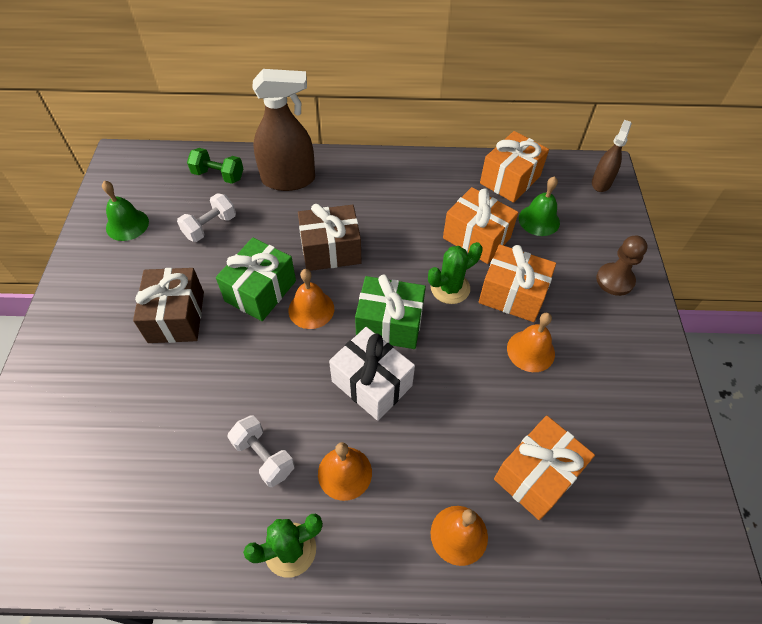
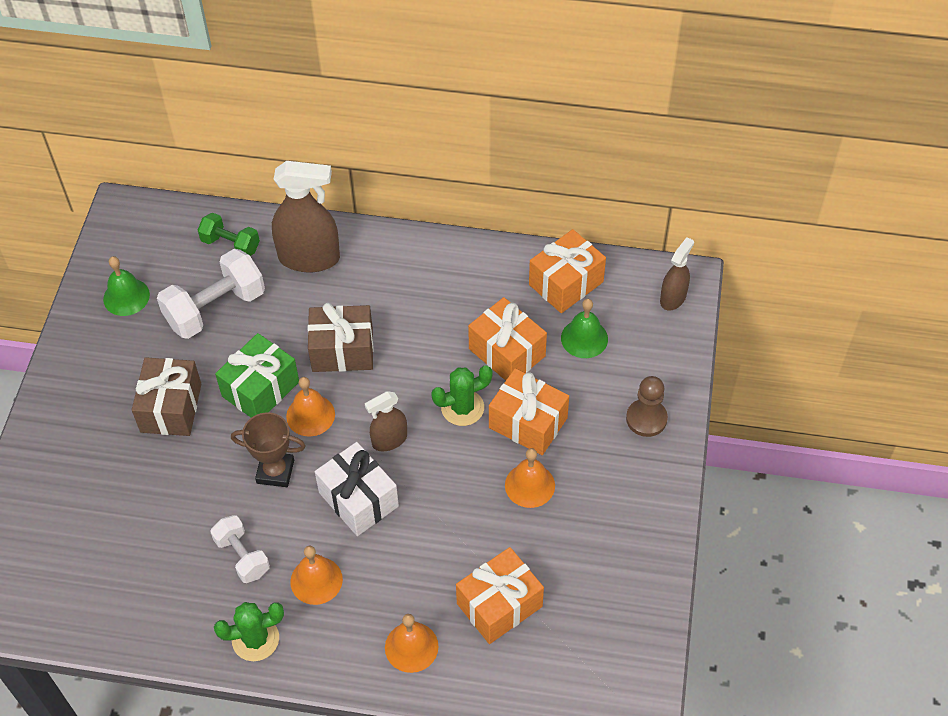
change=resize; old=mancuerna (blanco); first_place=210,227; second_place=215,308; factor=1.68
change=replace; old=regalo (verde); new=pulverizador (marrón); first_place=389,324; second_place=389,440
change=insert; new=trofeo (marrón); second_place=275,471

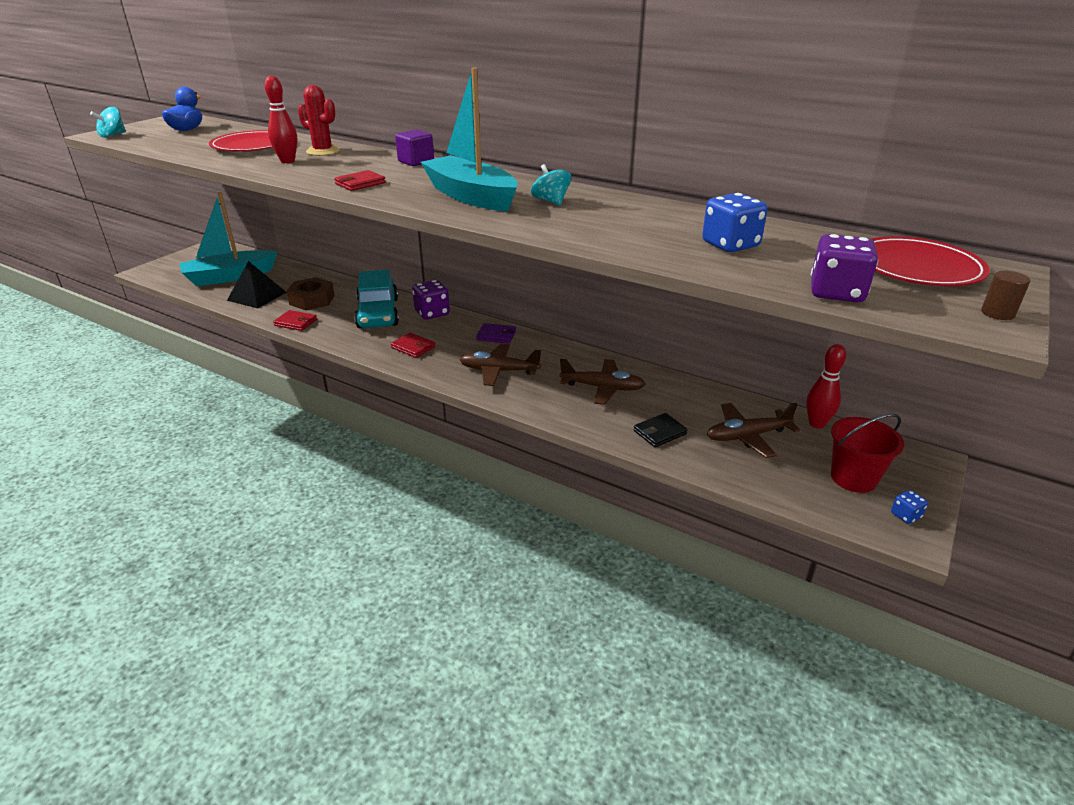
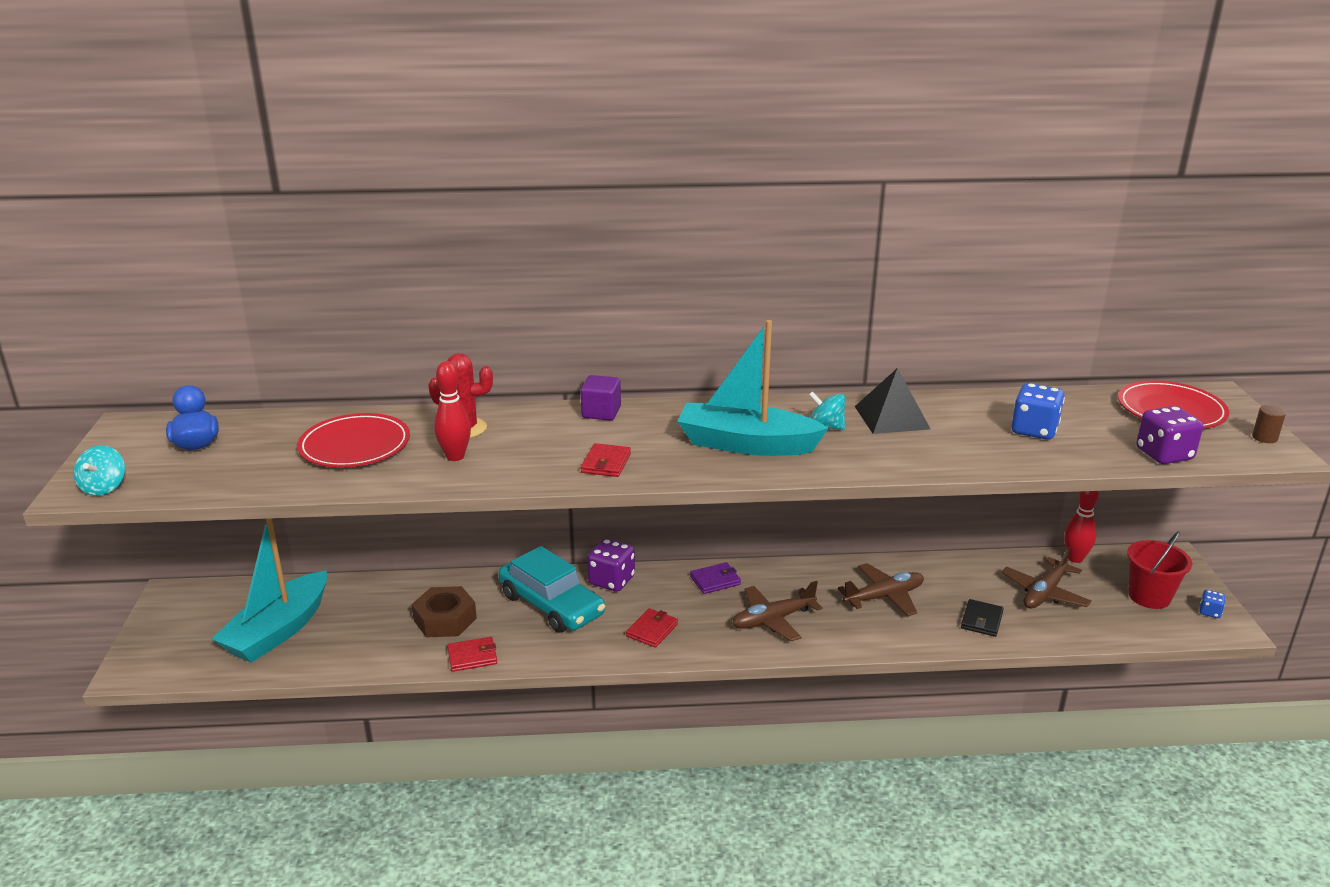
change=move; old=pirámide (negro); first_place=256,296; second_place=891,417
change=rotate; old=cartera (rojo); first_place=413,347; second_place=652,630; degrees=-60

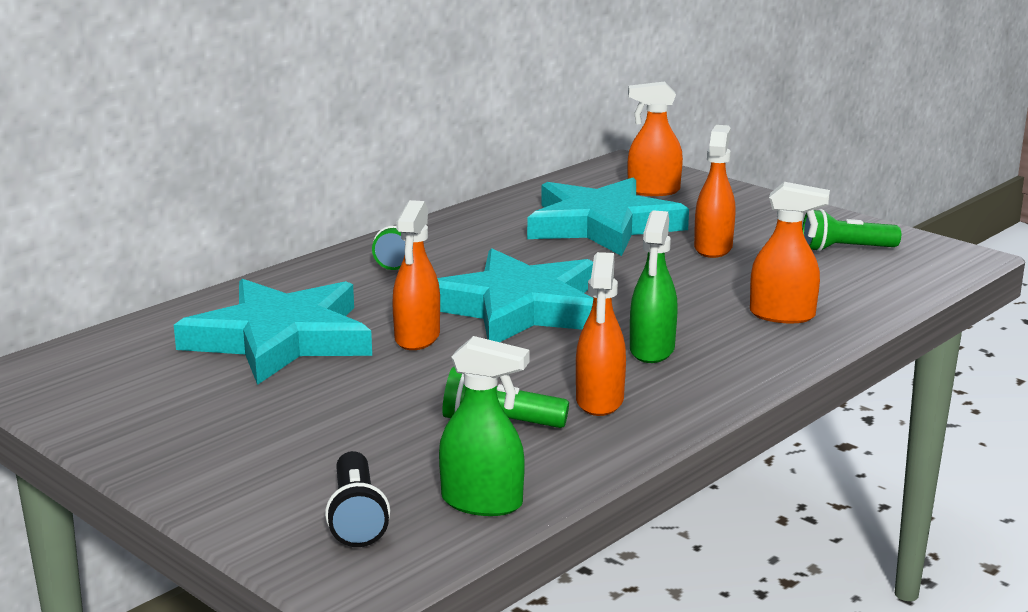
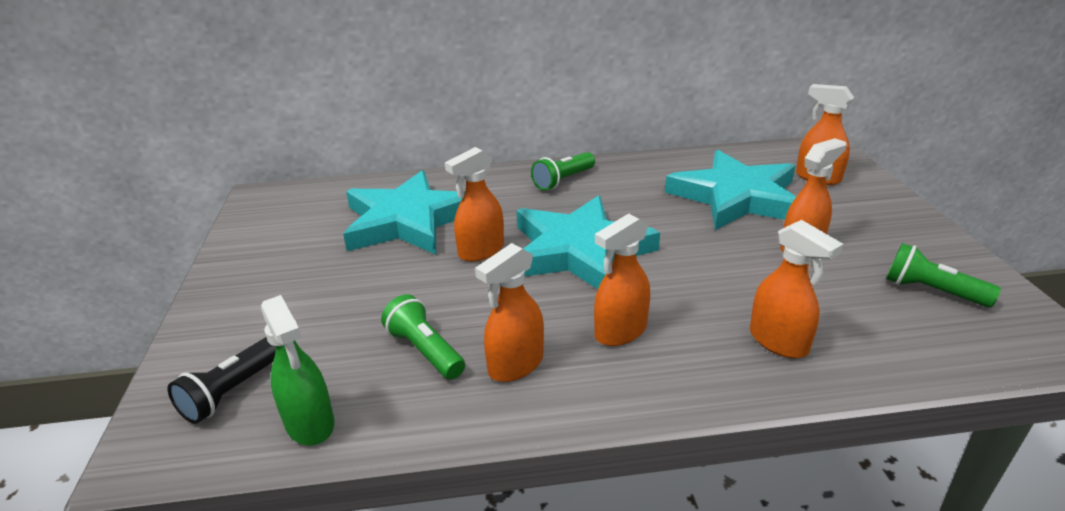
change=recolor; old=pulverizador (verde); new=pulverizador (naranja); first_place=652,350; second_place=620,331

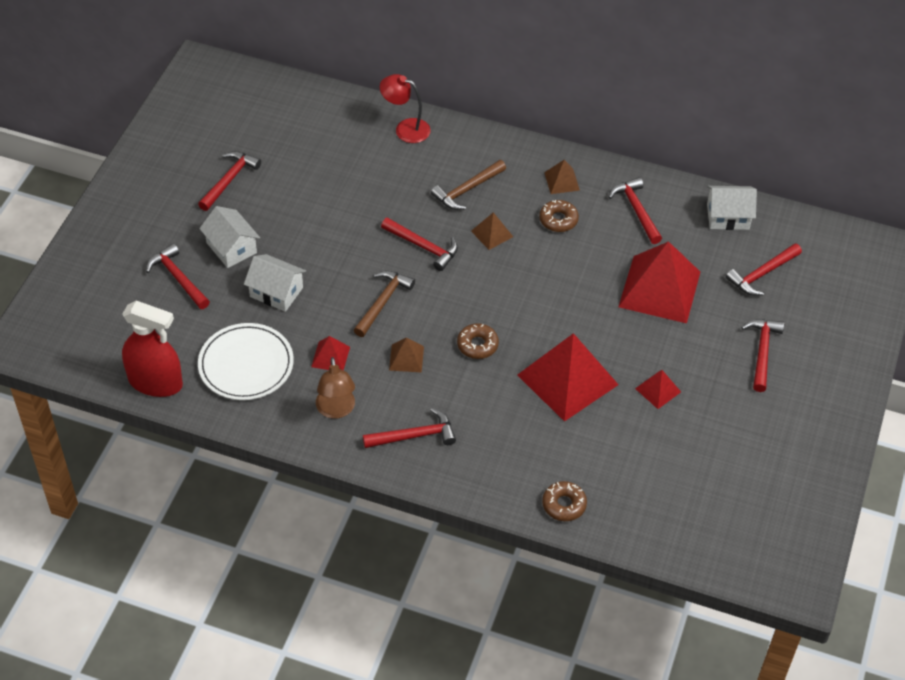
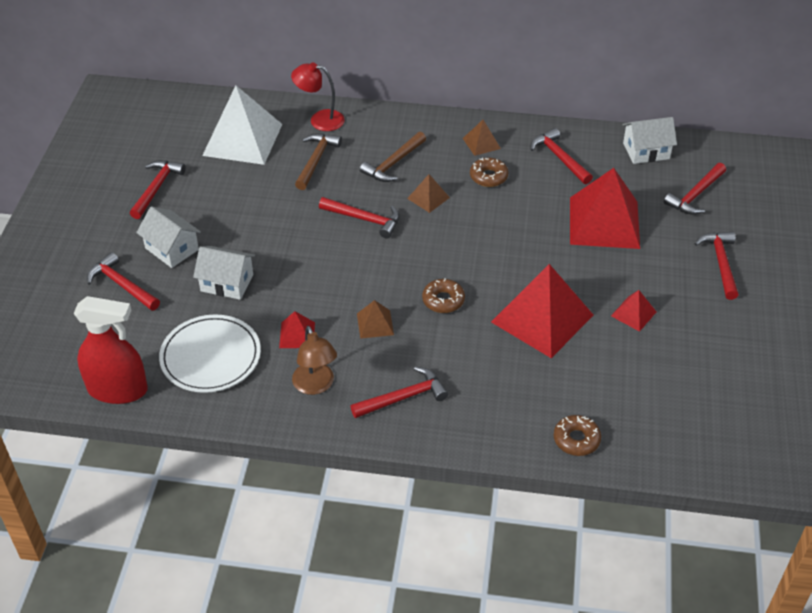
change=move; old=martillo (marrón); first_place=382,302; second_place=316,160
change=insert; new=pirámide (blanco); second_place=243,139

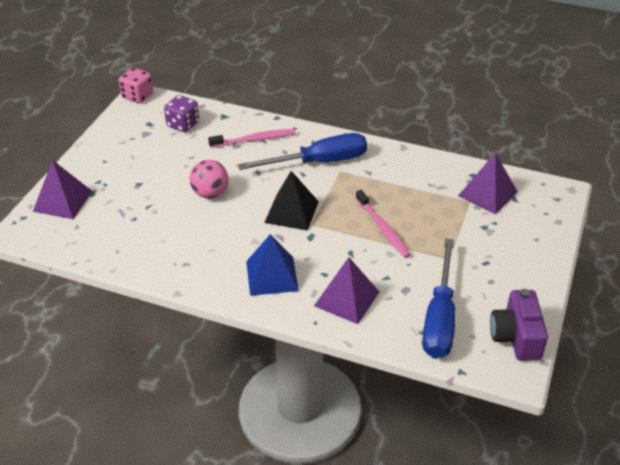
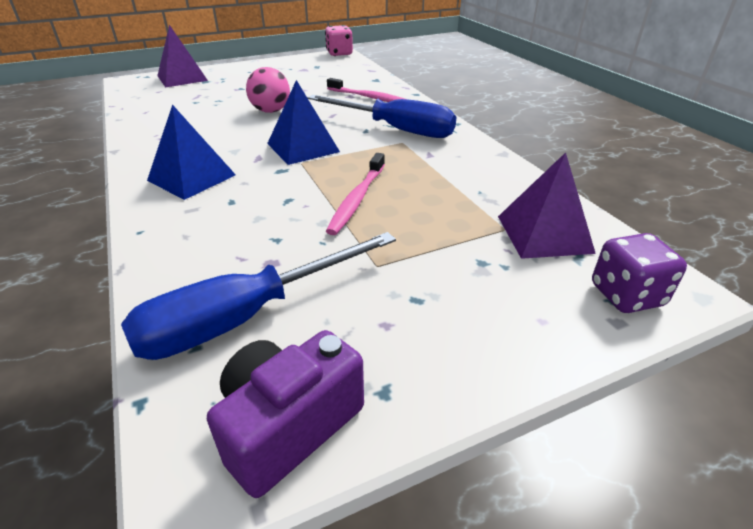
change=move; old=dado (morado); first_place=183,124; second_place=626,295
change=recolor; old=pirámide (negro); new=pirámide (azul); first_place=291,212; second_place=303,147
change=delete; old=pirámide (morado); first_place=346,298

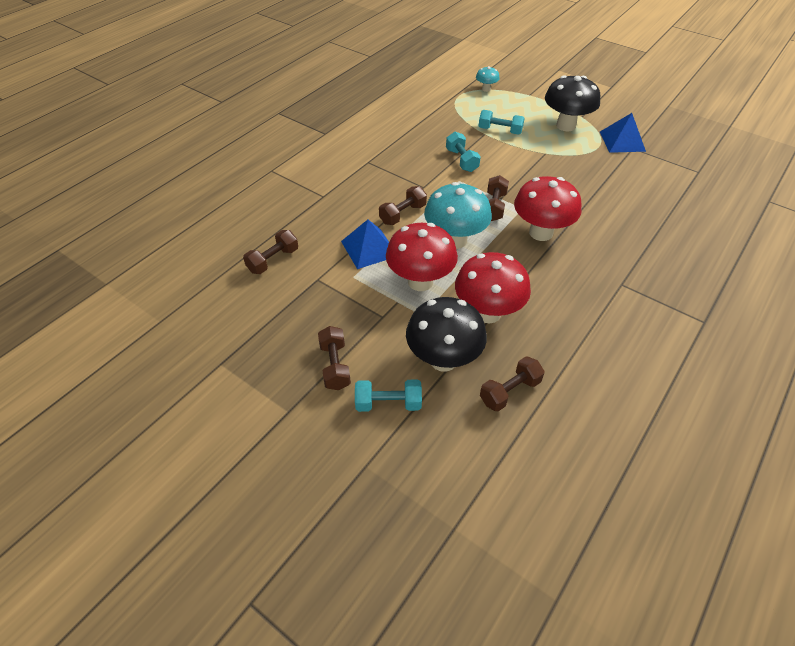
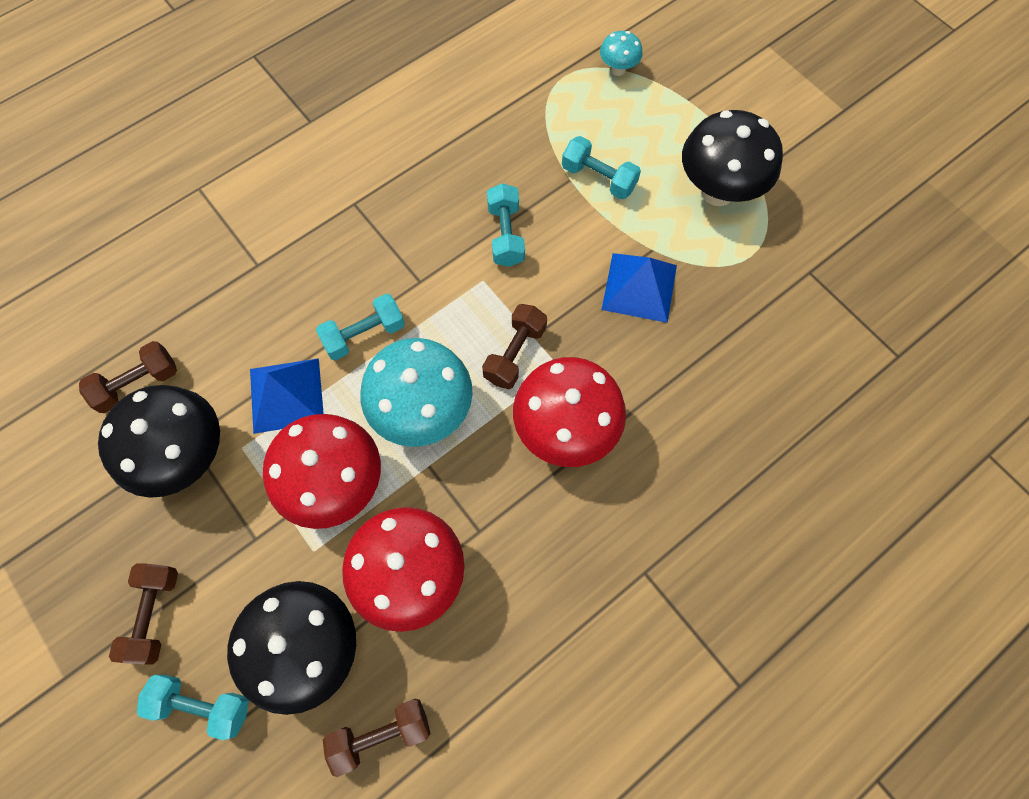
change=recolor; old=mancuerna (marrón); new=mancuerna (turquesa); first_place=402,214; second_place=364,334
change=move; old=pirámide (azul); first_place=622,141; second_place=639,287
change=insert; new=seta (negro); second_place=187,456

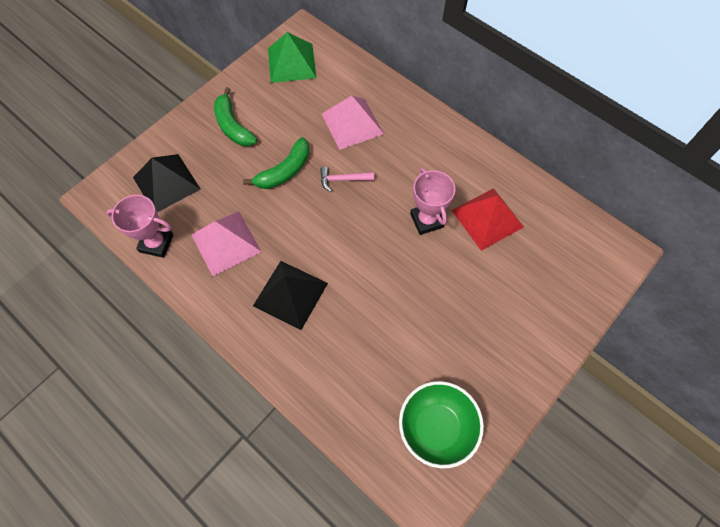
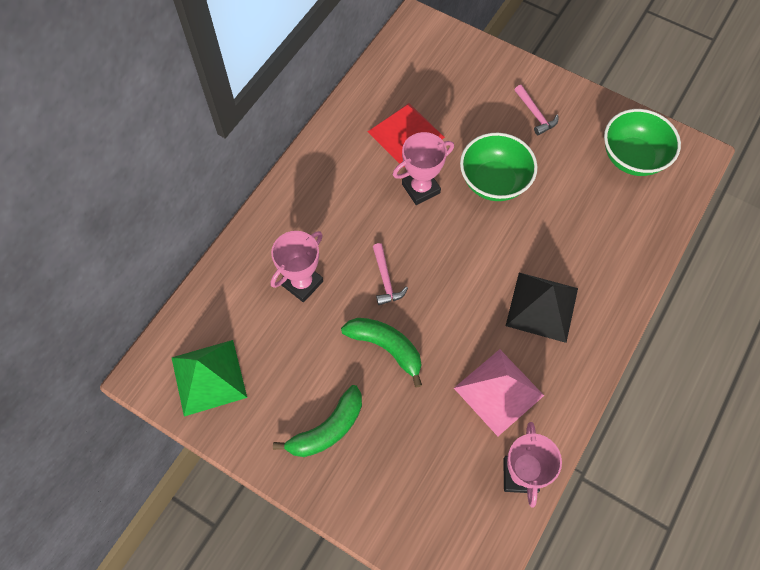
change=delete; old=pirámide (negro); first_place=166,183
change=replace; old=pirámide (rosa); new=trofeo (rosa); first_place=352,123; second_place=302,283
change=insert; new=cuenco (verde); second_place=494,182
change=insert; new=martillo (rosa); second_place=535,114

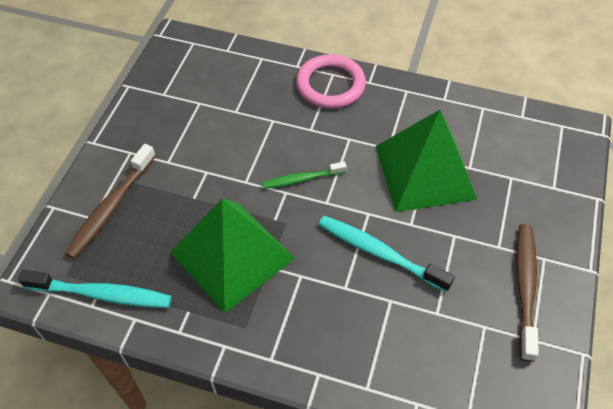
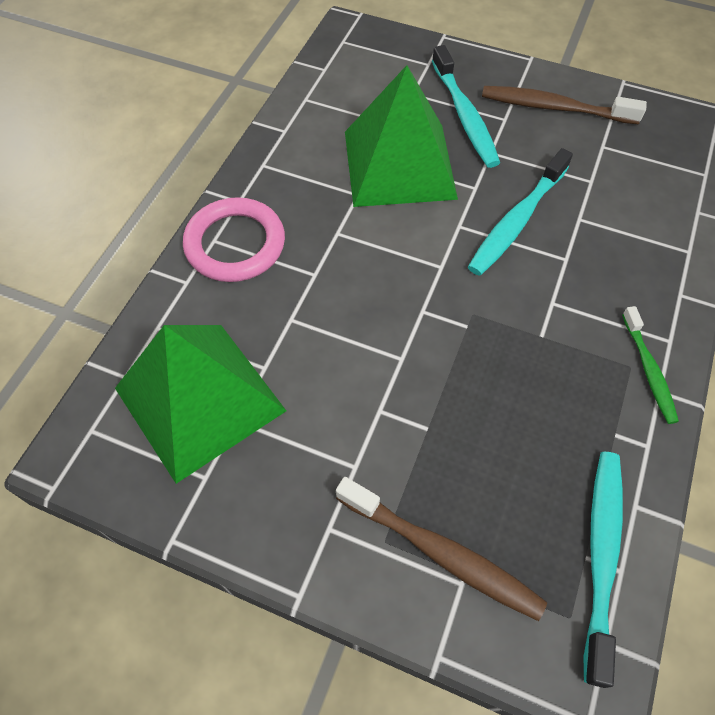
change=move; old=pirámide (verde); first_place=232,255; second_place=200,399
change=move; old=cepillo de dientes (verde); first_place=302,179; second_place=648,370
change=insert; new=cepillo de dientes (turquesa); second_place=464,115

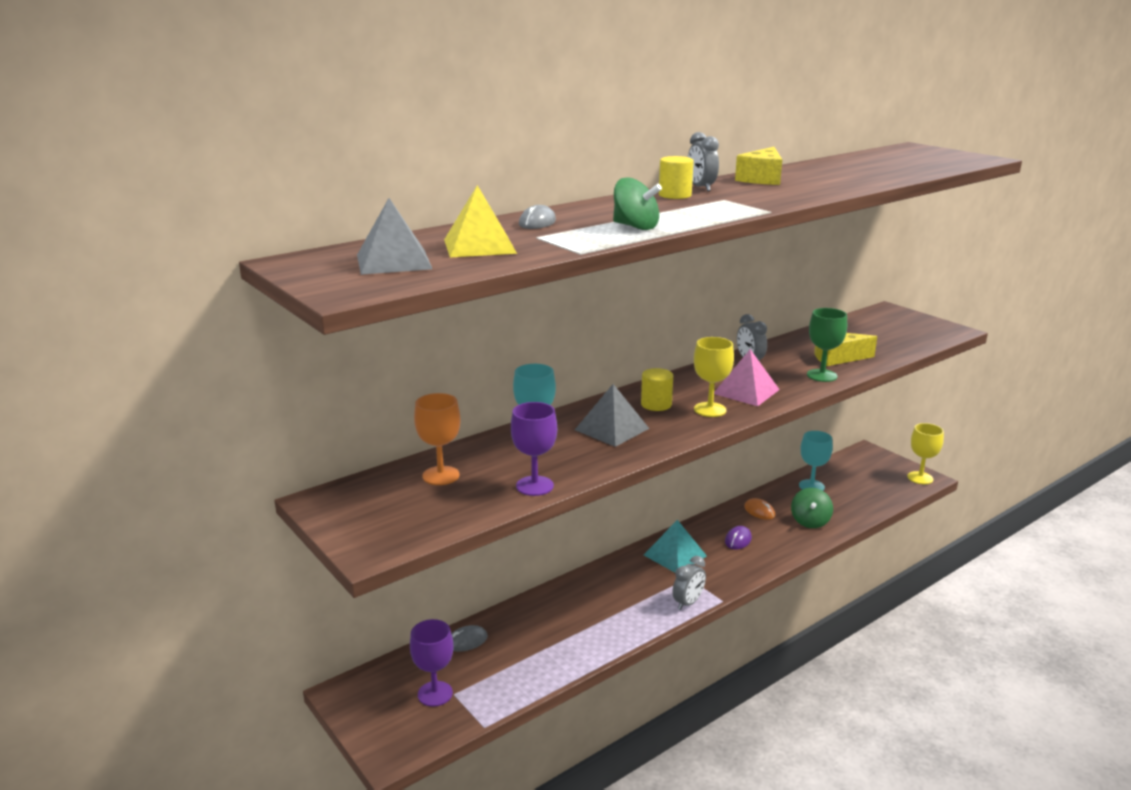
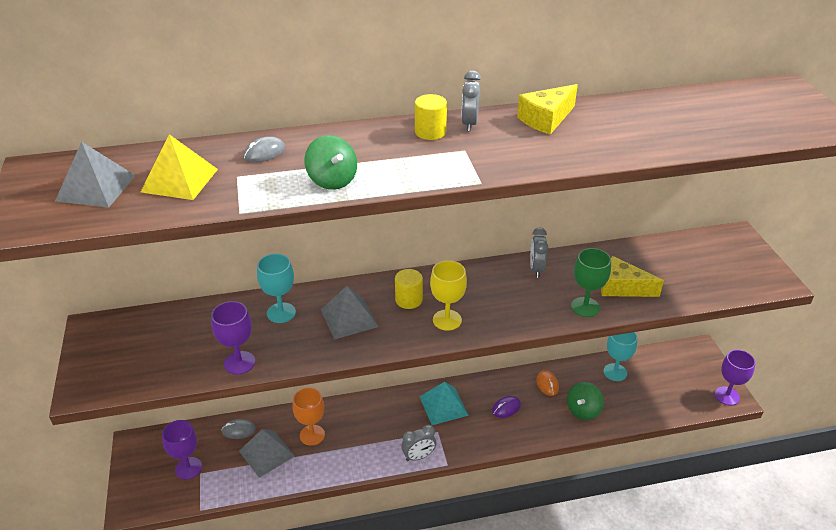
change=move; old=copa (naranja); first_place=441,475; second_place=312,435
change=delete; old=pirámide (rosa); first_place=746,391
change=recolor; old=copa (amarillo); new=copa (morado); first_place=920,478; second_place=727,396
change=insert; new=pirámide (gris); second_place=266,453

